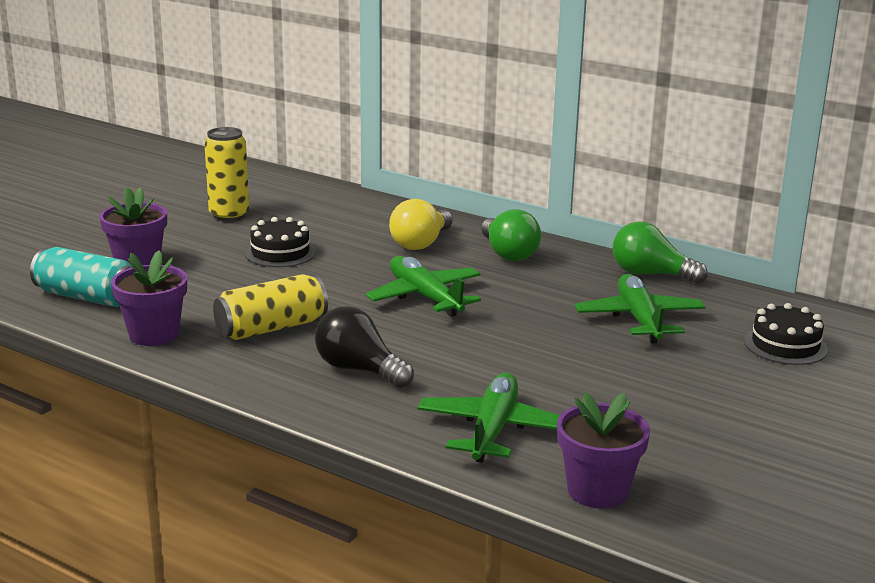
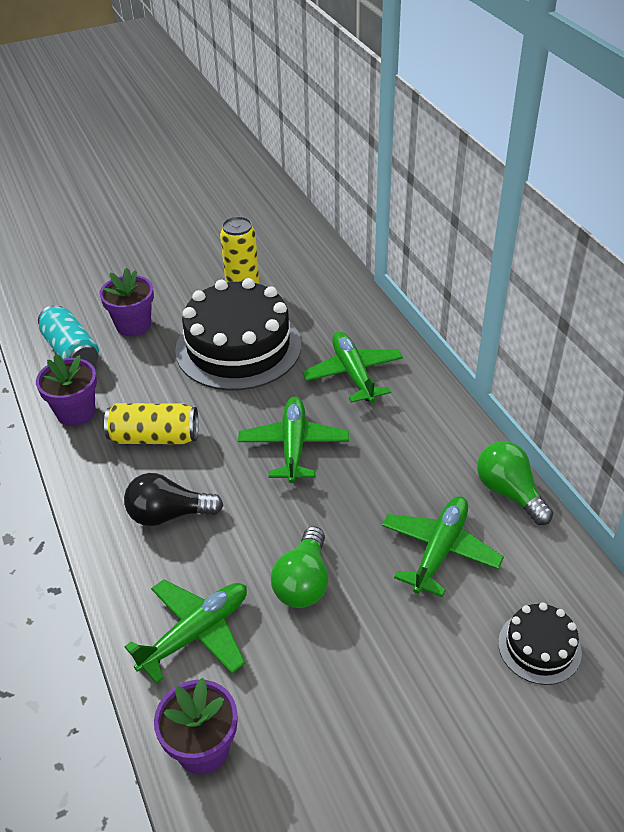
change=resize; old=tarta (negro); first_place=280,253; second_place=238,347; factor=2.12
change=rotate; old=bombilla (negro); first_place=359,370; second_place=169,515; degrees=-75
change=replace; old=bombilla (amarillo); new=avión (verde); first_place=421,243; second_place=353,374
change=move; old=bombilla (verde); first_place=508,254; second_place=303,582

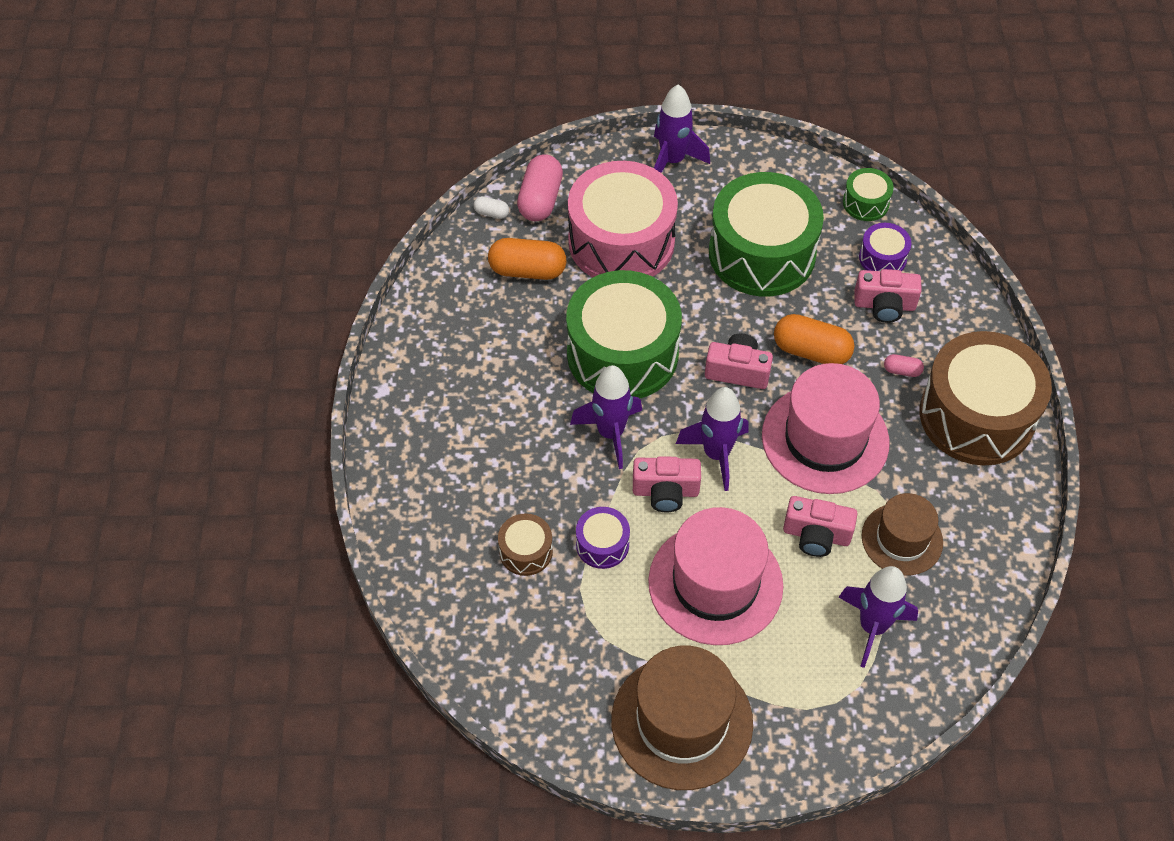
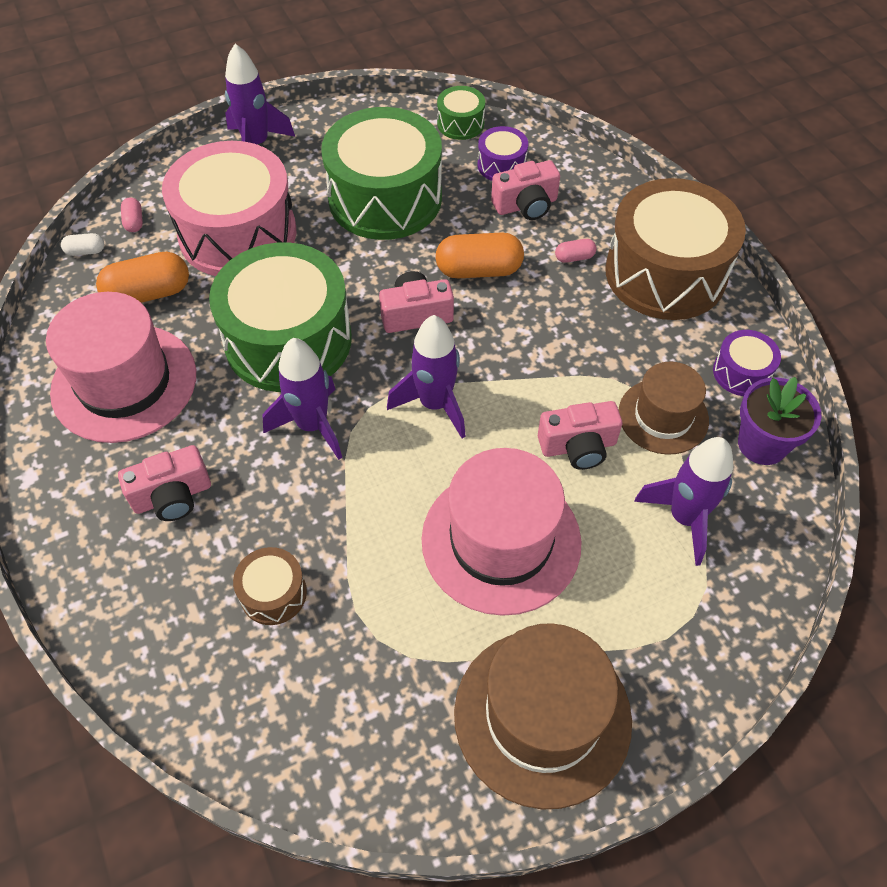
change=resize; old=cápsula (rosa); first_place=540,199; second_place=134,222; factor=0.48
change=move; old=tambor (morado); first_place=602,544; second_place=741,372
change=move; old=cámara (rosa); first_place=665,492; second_place=173,496
change=move; old=sombrero (rosa); first_place=825,439; second_place=124,382
change=insert; new=maceta (morado); second_place=762,444

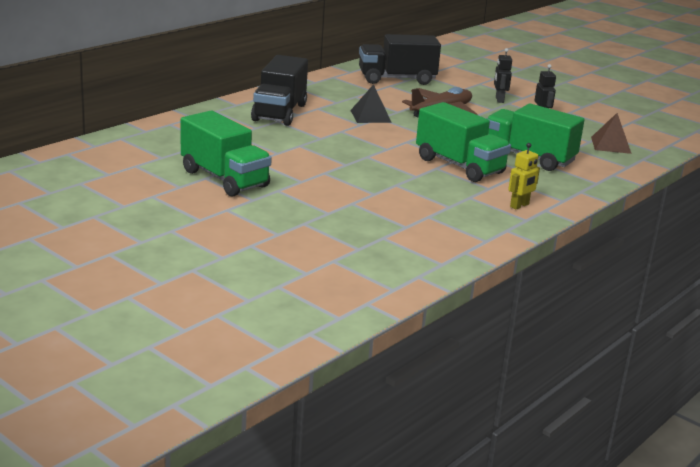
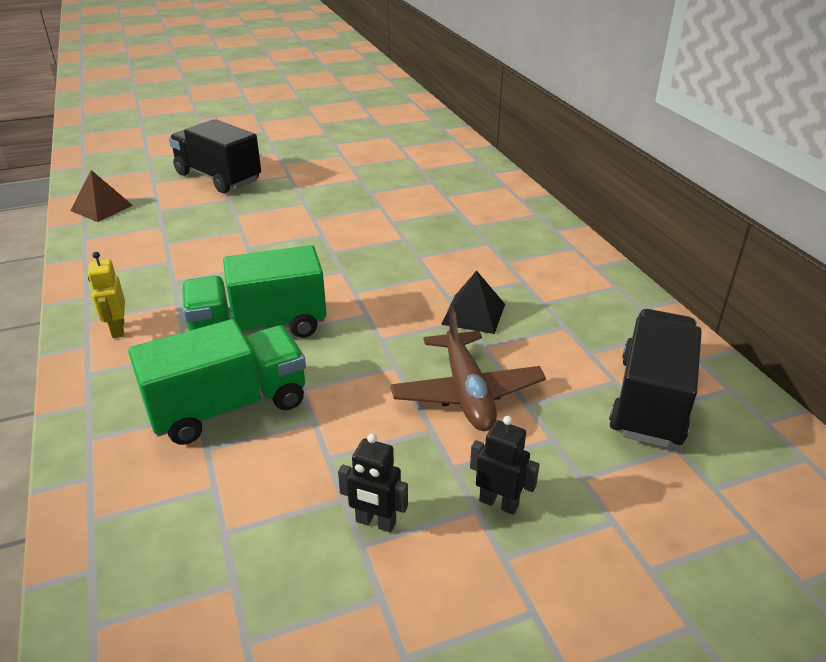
change=delete; old=camión (verde); first_place=224,179
change=move; old=camión (negro); first_place=279,112; second_place=218,178
change=move; old=pirámide (marrón); first_place=611,145; second_place=101,208

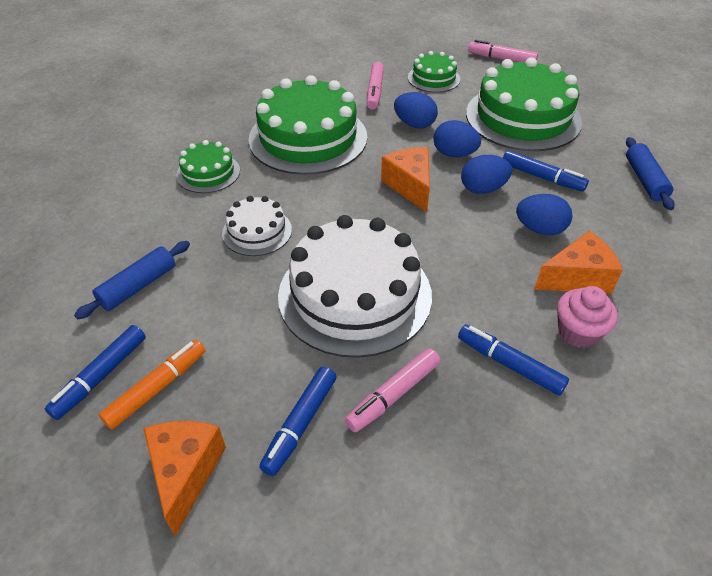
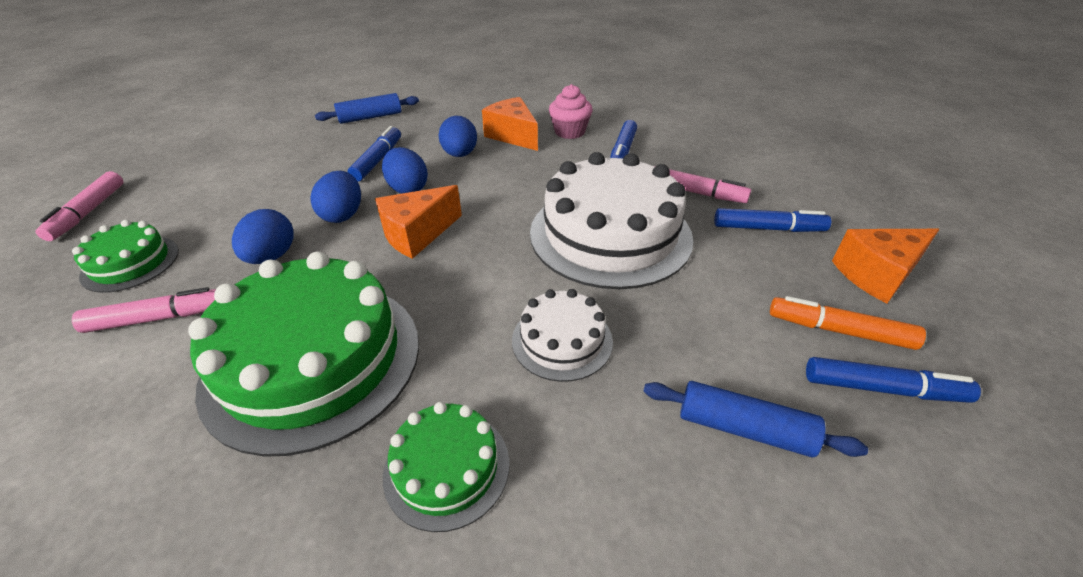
change=delete; old=tarta (verde); first_place=523,117

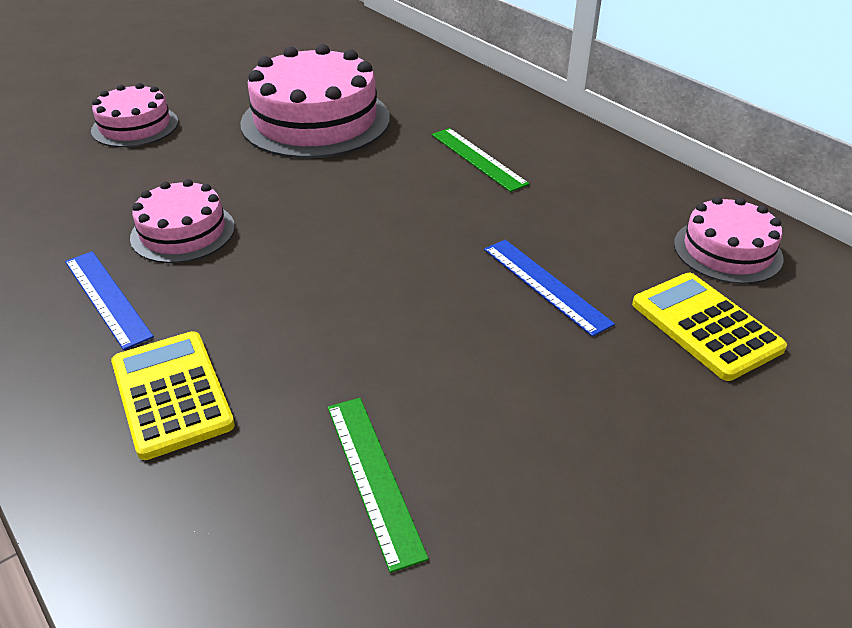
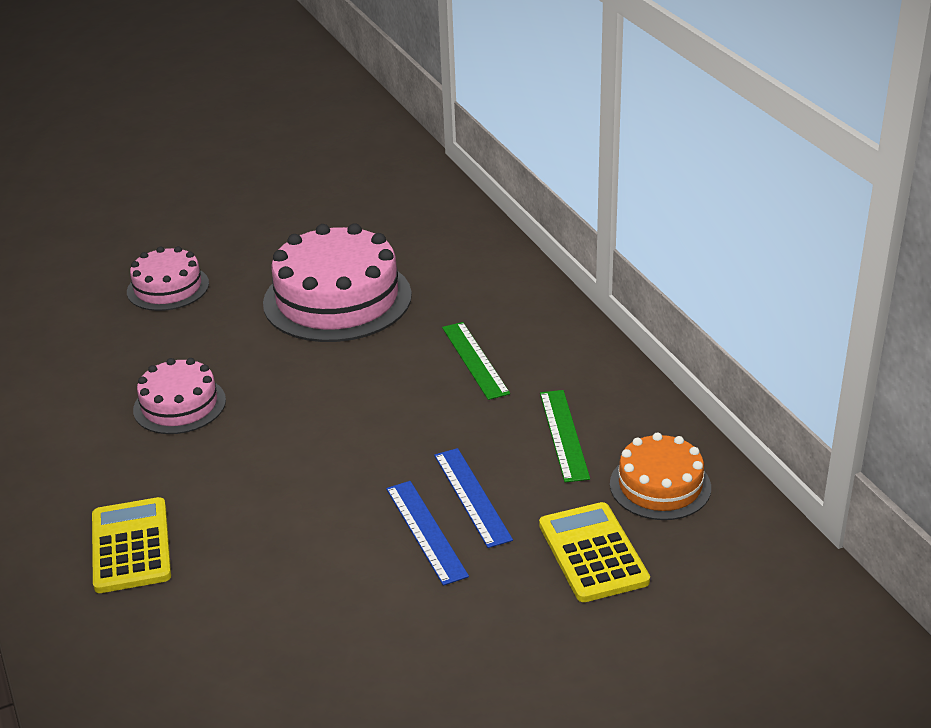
change=move; old=regla (azul); first_place=107,298; second_place=425,531
change=move; old=regla (verde); first_place=373,477; second_place=563,435
change=recolor; old=tarta (rosa); new=tarta (naranja); first_place=727,251; second_place=660,485

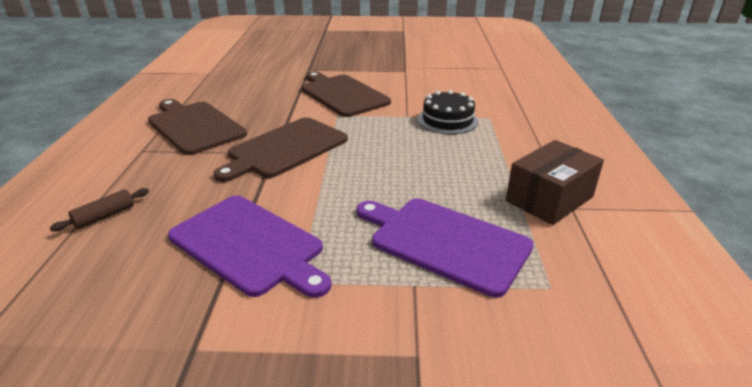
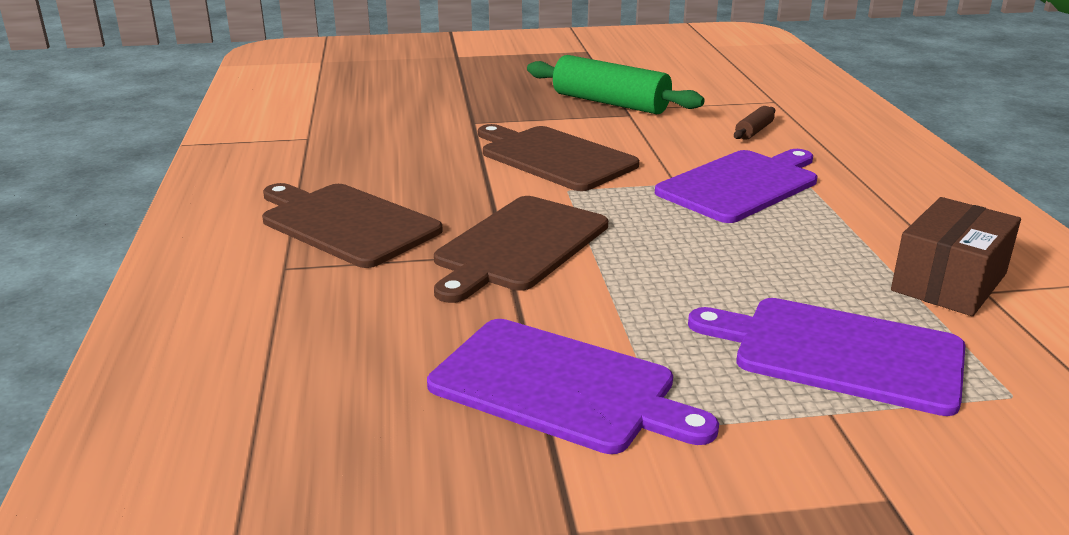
change=move; old=rodillo (marrón); first_place=105,216; second_place=754,131
change=replace; old=tarta (negro); new=tabla de cortar (morado); first_place=447,120; second_place=741,185
change=insert; new=rodillo (verde); second_place=610,103

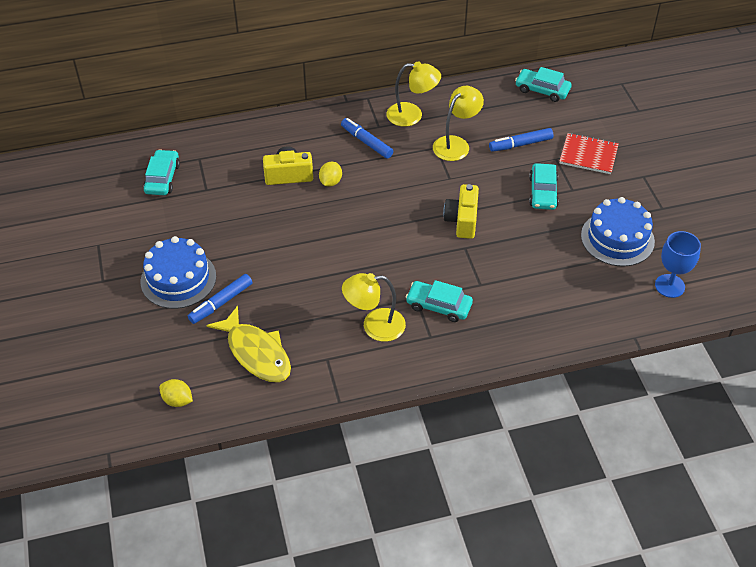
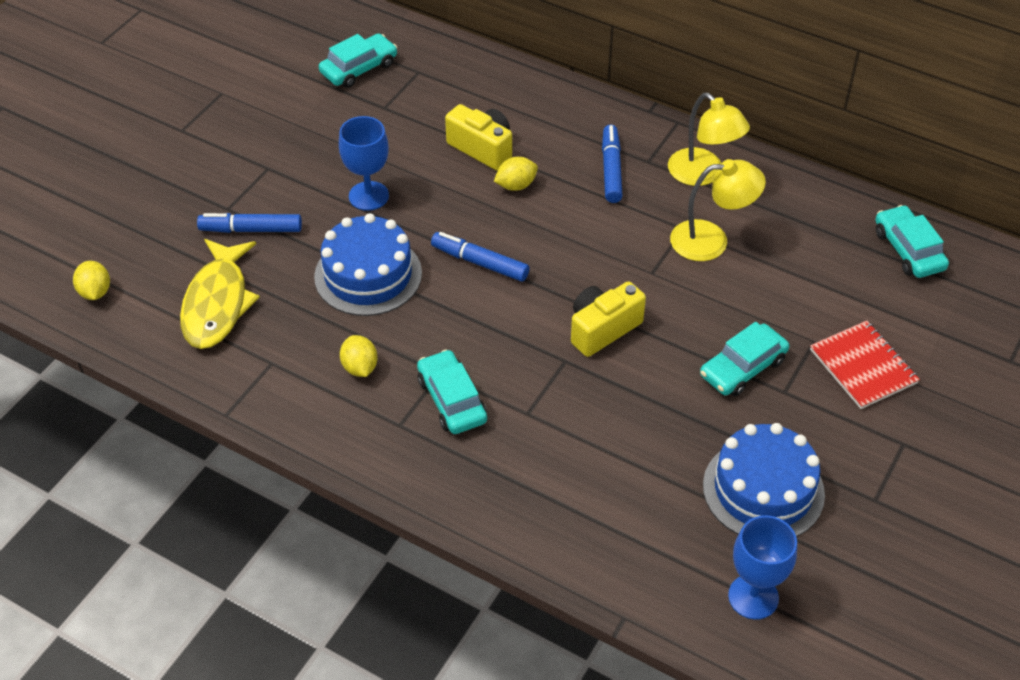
change=move; old=tarta (azul); first_place=178,279; second_place=368,275
change=replace; old=lámpara (amarillo); new=limón (amarillo); first_place=374,326; second_place=360,367
change=move; old=rotulador (azul); first_place=520,144; second_place=480,262
change=insert; new=copa (azul); second_place=368,196

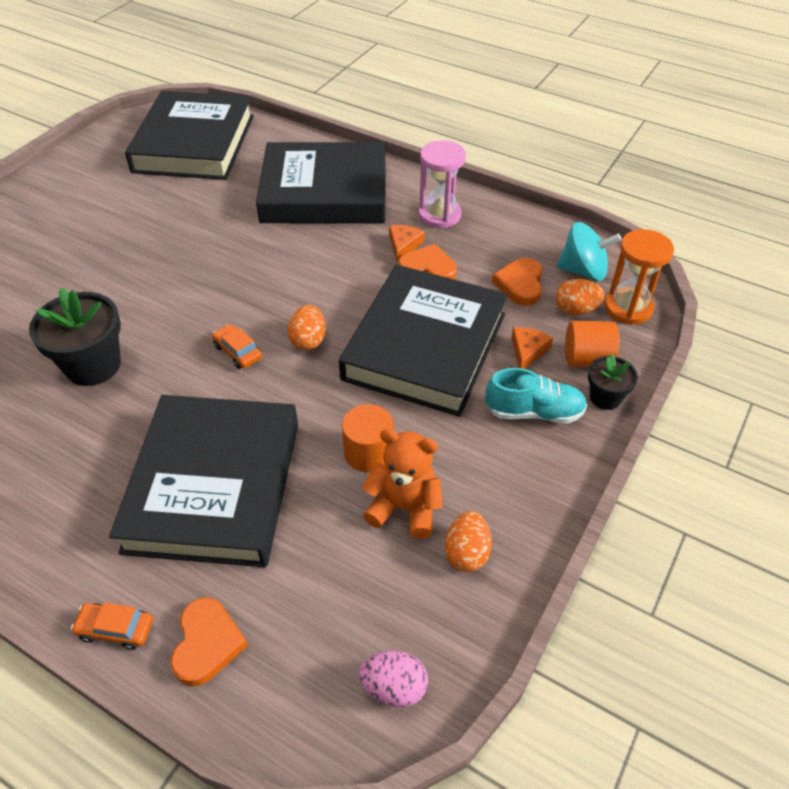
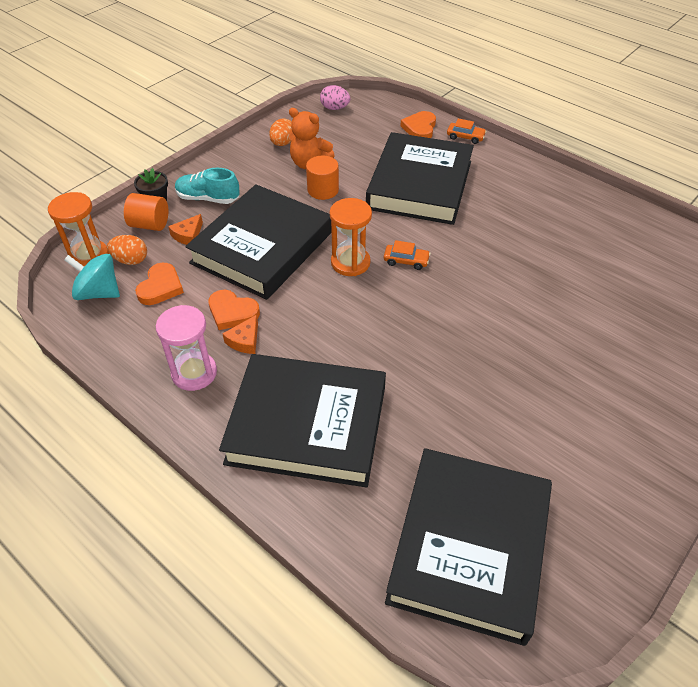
change=delete; old=maceta (negro); first_place=93,365
change=rotate; old=coche (naranja); first_place=238,352; second_place=406,261; degrees=-45
change=replace; old=huevo (naranja); new=reloj de arena (naranja); first_place=308,340; second_place=350,263

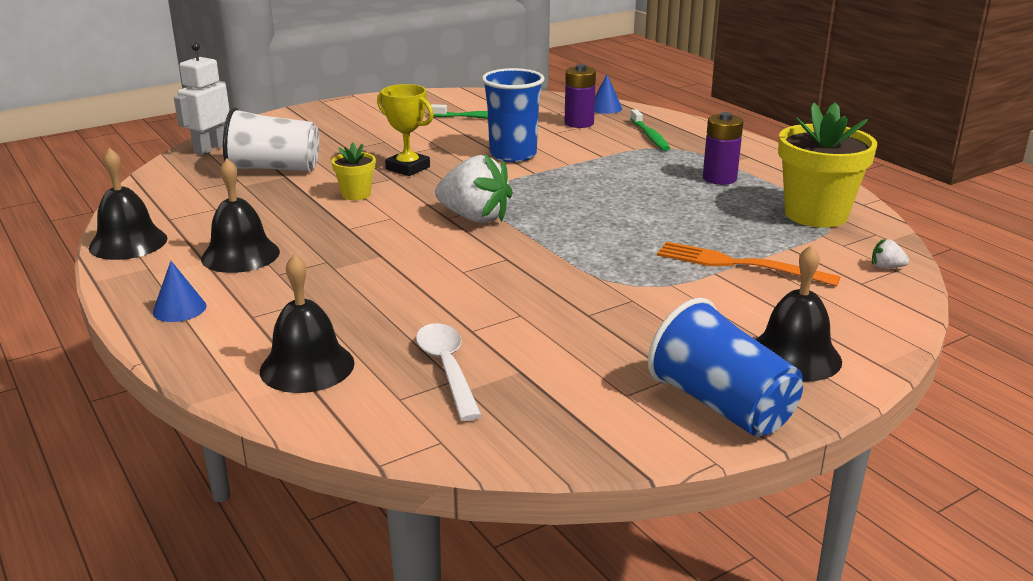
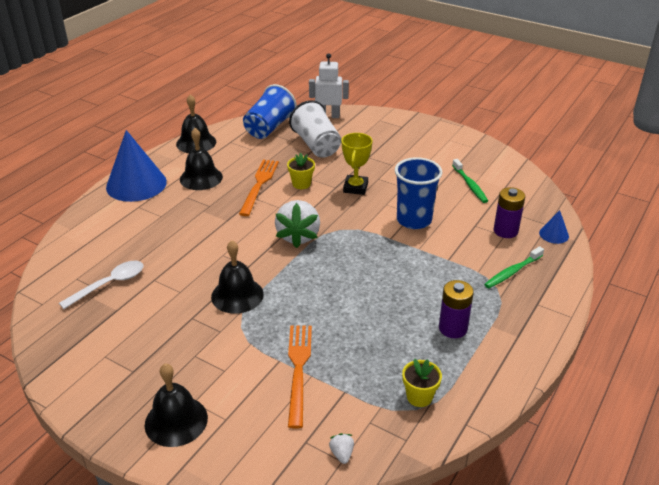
change=resize; old=cono (azul); first_place=179,309; second_place=136,184; factor=2.24
change=move; old=campana (negro); first_place=307,366; second_place=237,295
change=move; old=vaso (azul); first_place=721,405; second_place=269,127
change=resize; old=maceta (amarillo); first_place=816,215; second_place=419,397; factor=0.49
change=insert; new=tenedor (naranja); second_place=259,185

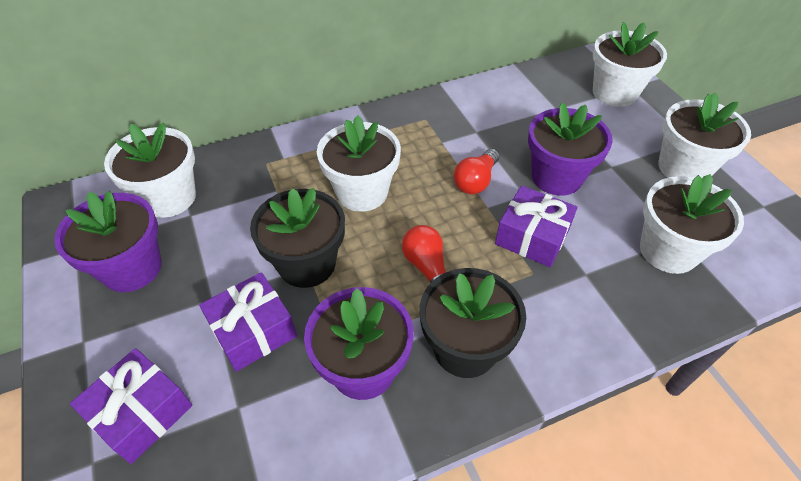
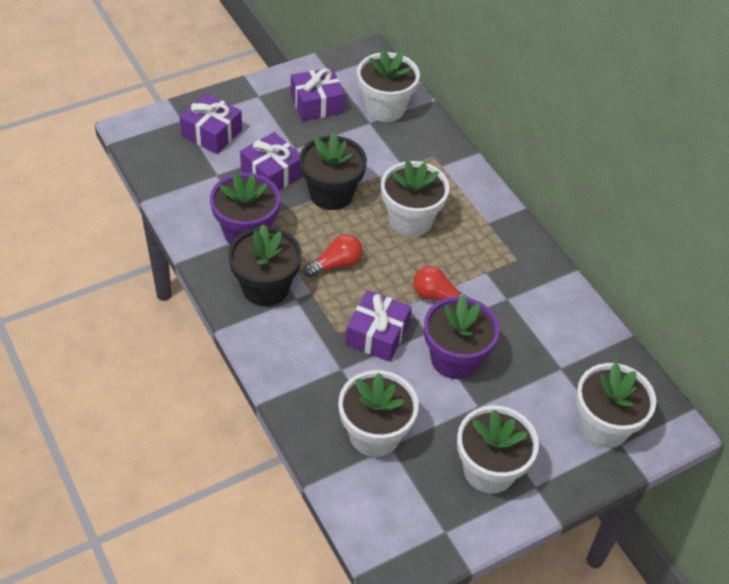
change=replace; old=maceta (morado); new=regalo (morado); first_place=132,268; second_place=317,103

